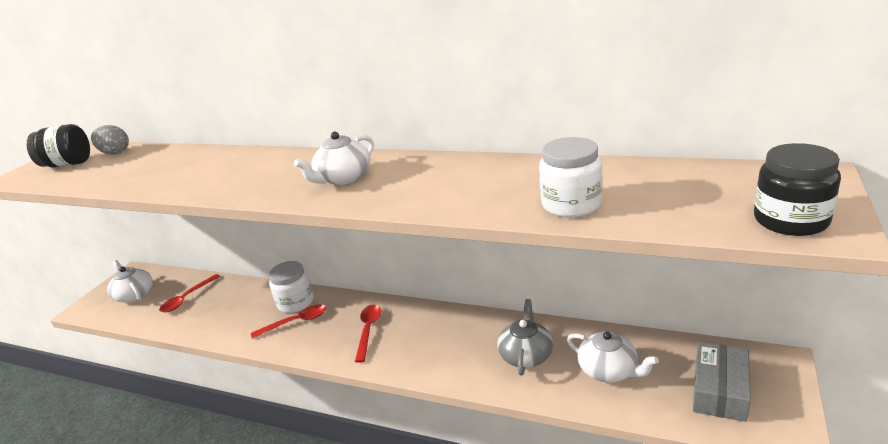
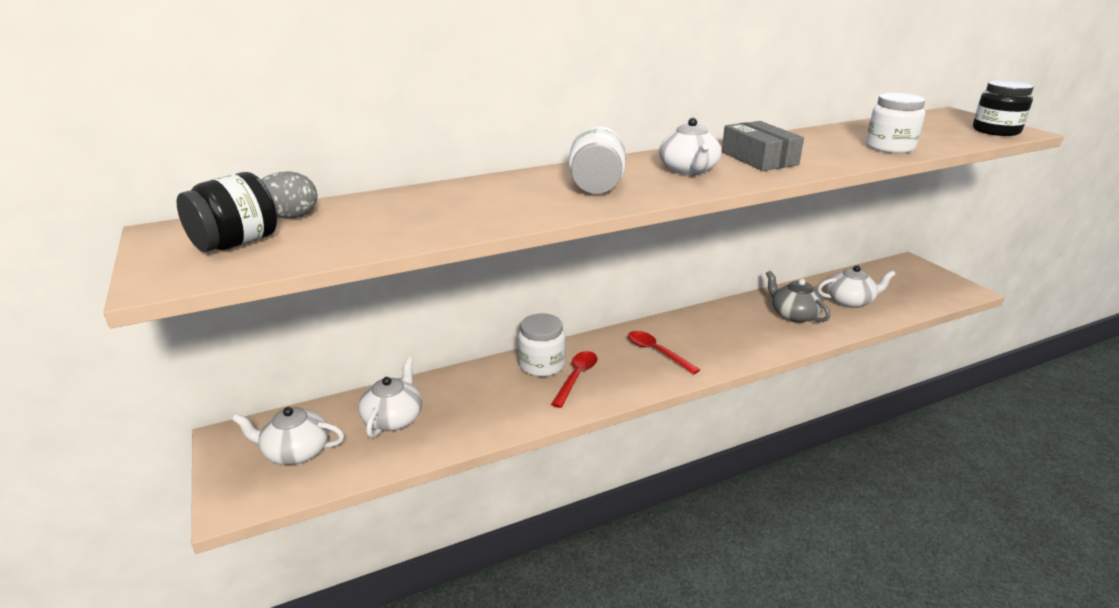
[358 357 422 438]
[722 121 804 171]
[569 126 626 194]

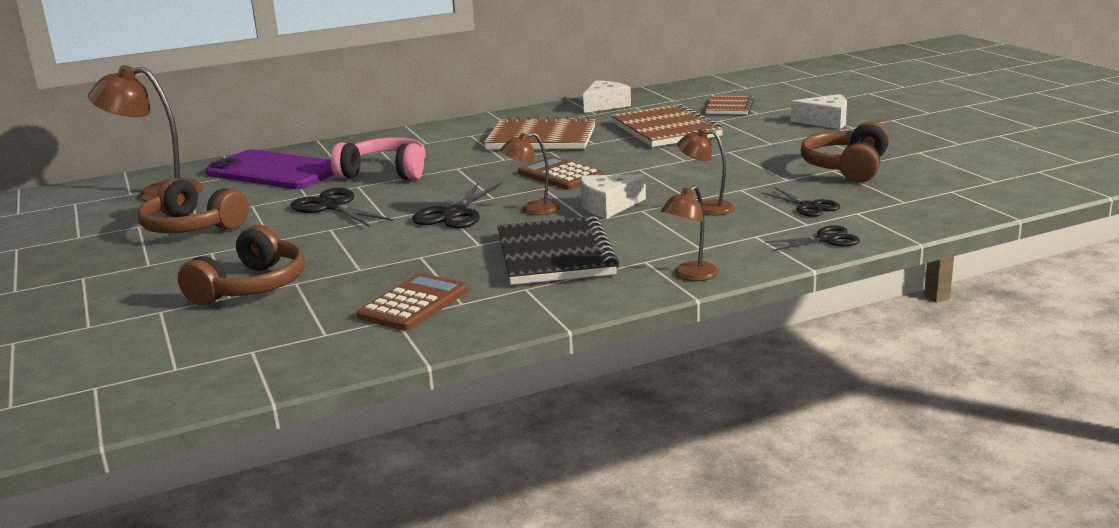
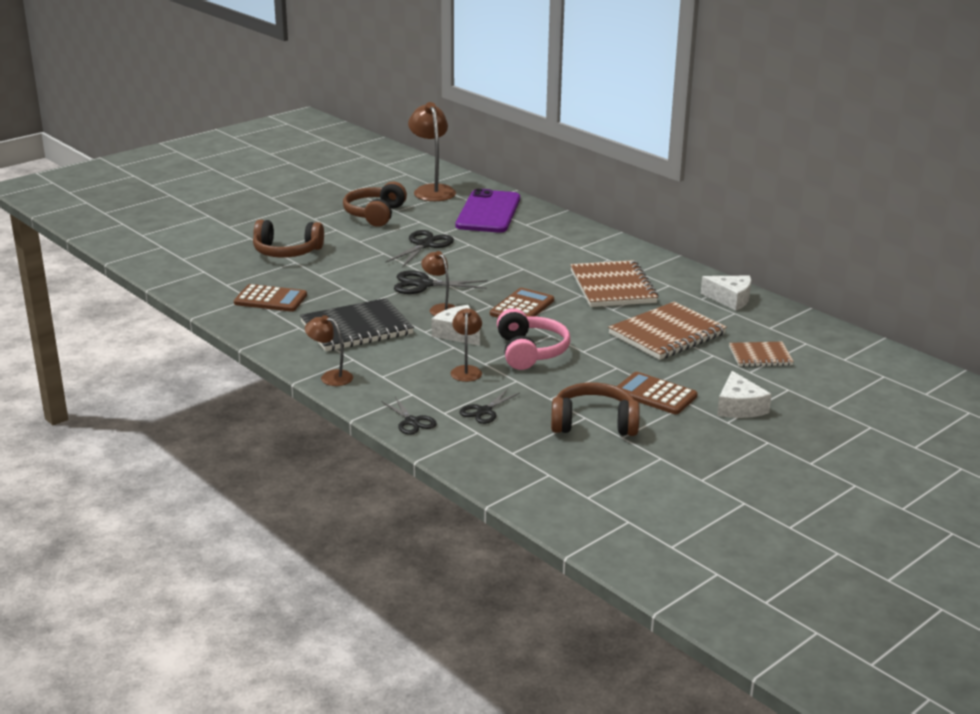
[497 308 570 370]
[616 372 698 414]

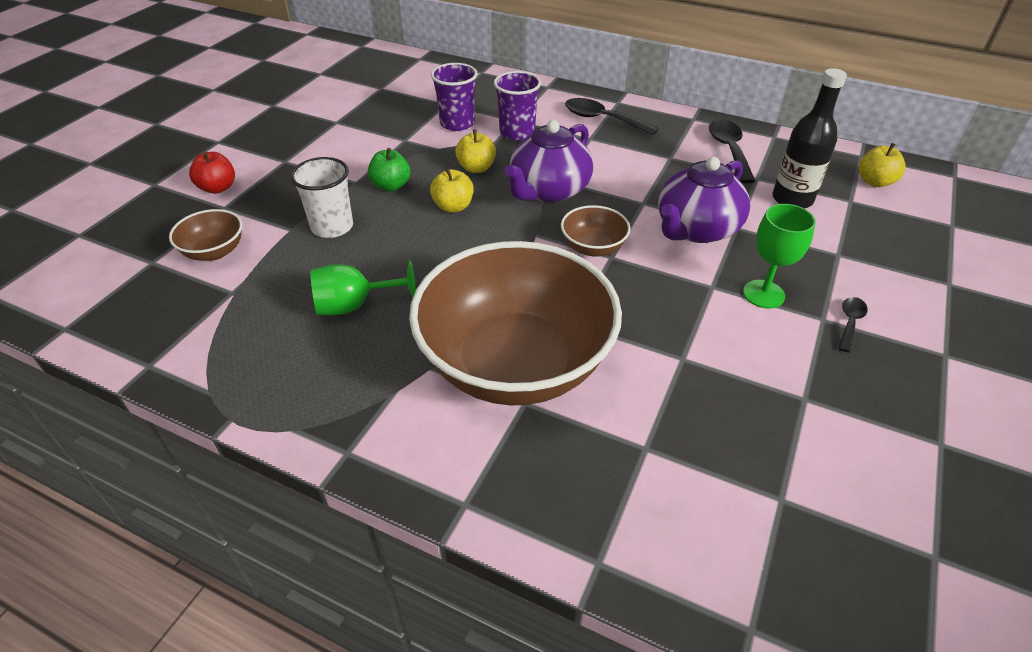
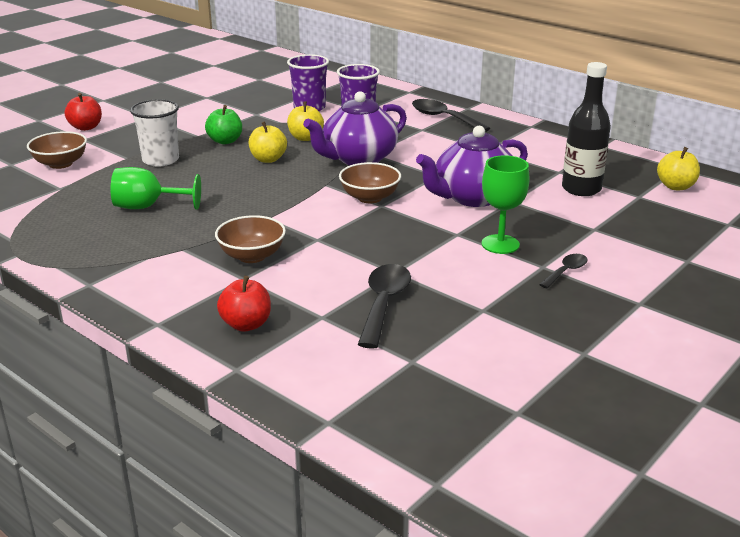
[215 215 286 263]
[358 264 411 349]
[217 276 271 332]

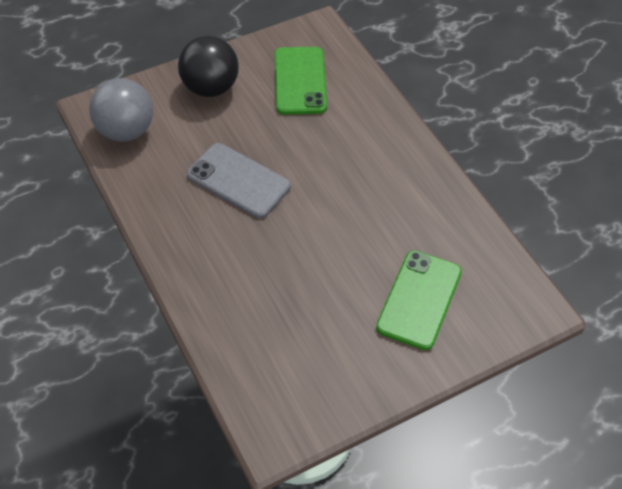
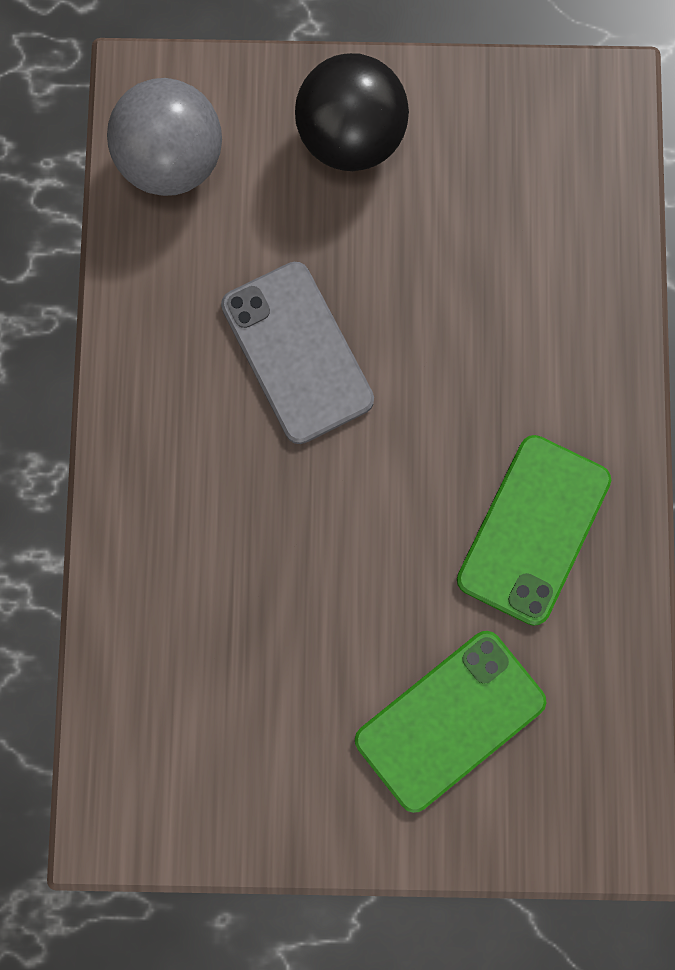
[457 435 611 626]

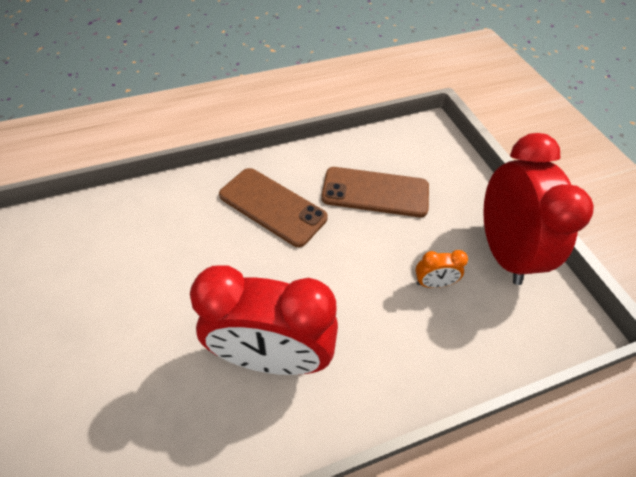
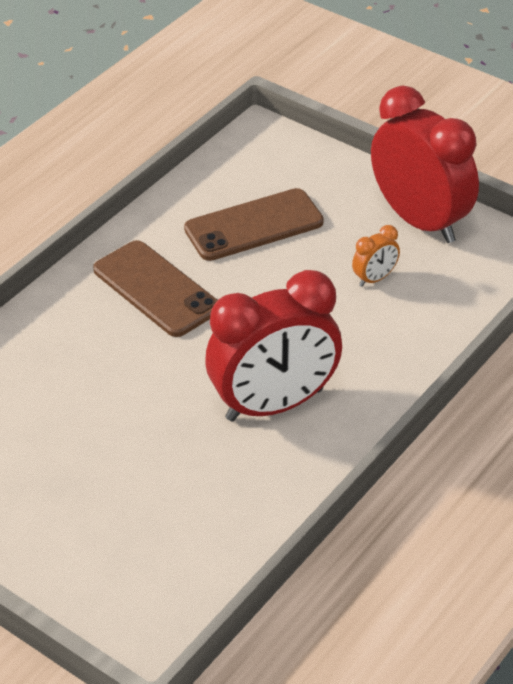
[93 240 218 337]

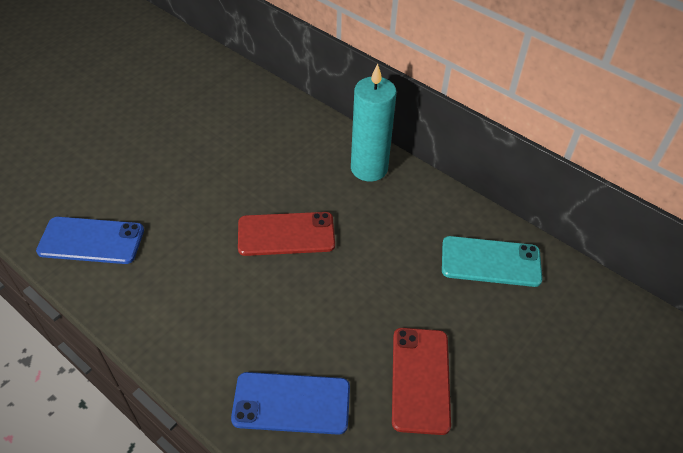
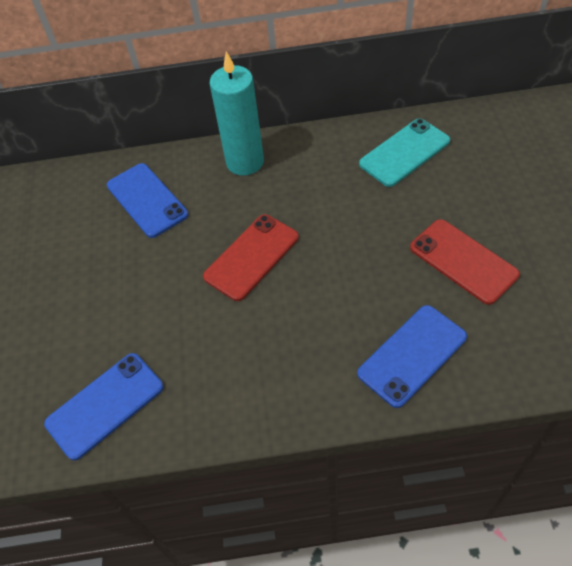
[107 163 188 238]

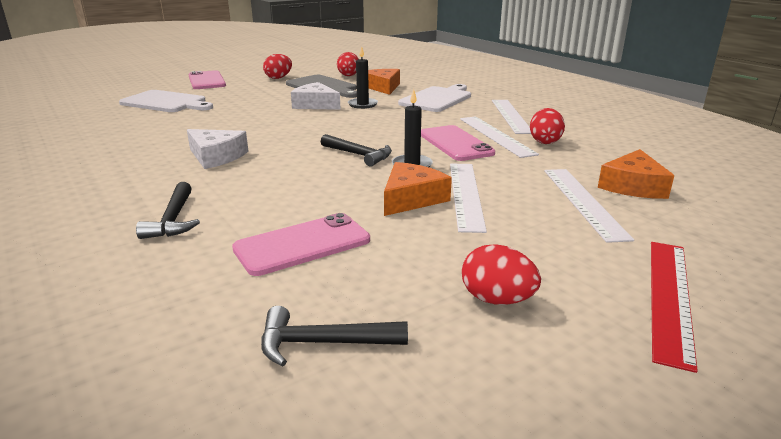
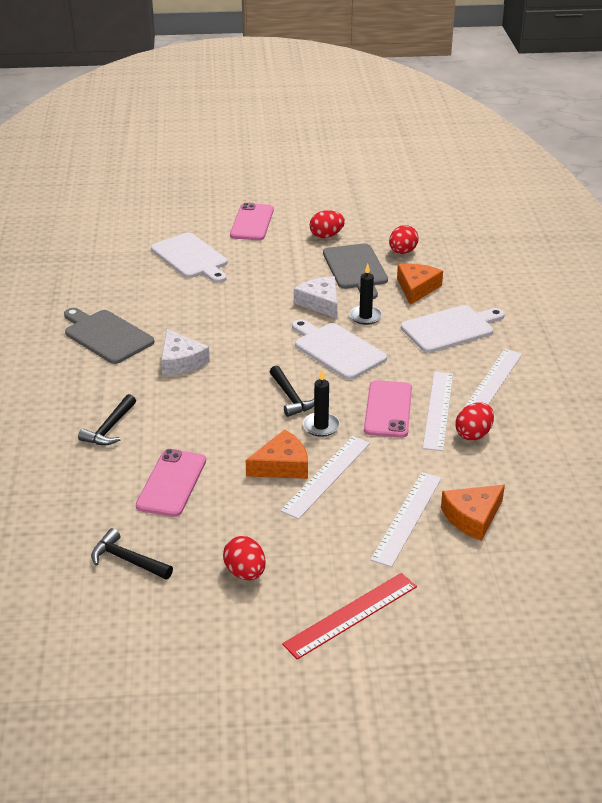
[136 449 206 517]
[64 308 154 364]
[292 319 387 380]

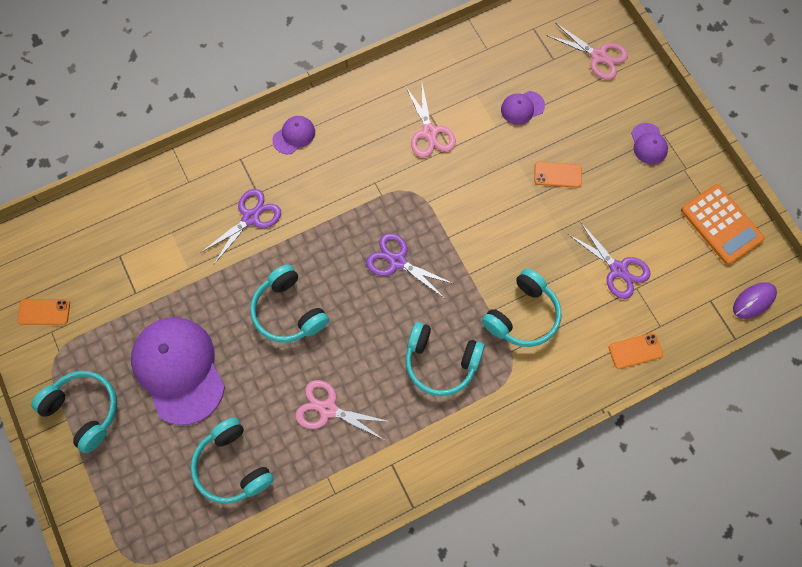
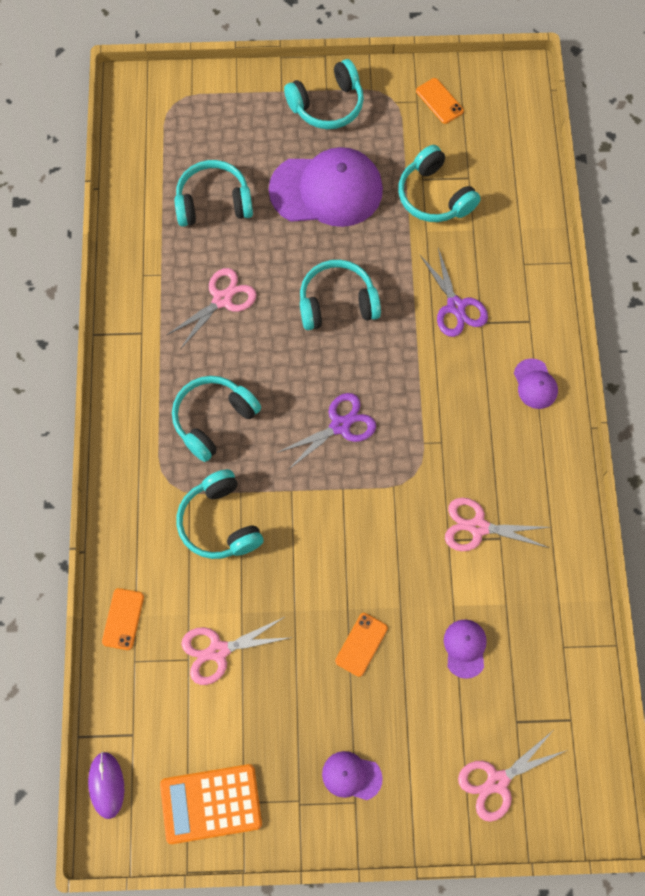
[416 78 464 124]
[181 616 293 685]
[398 145 481 222]

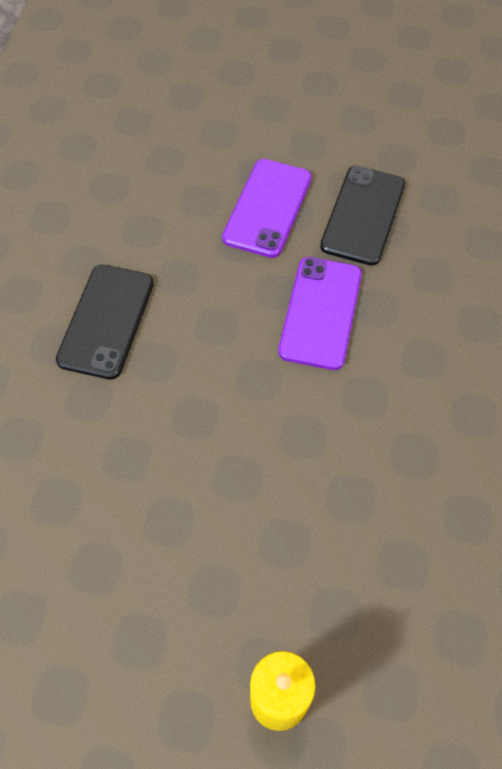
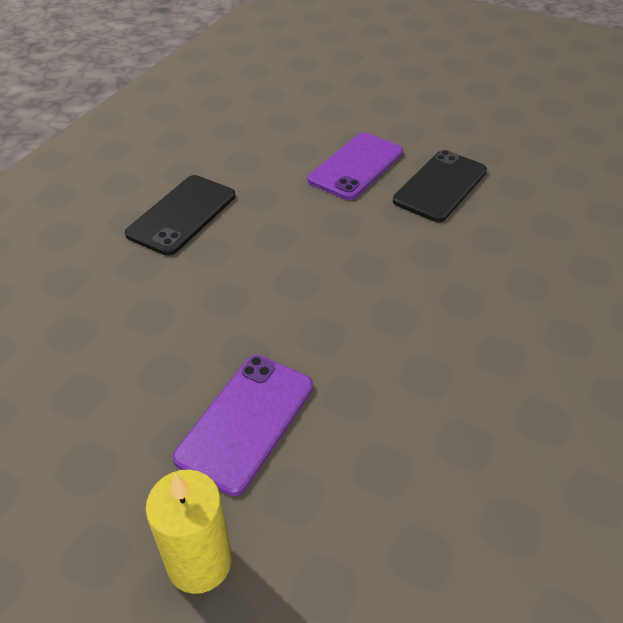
[173 355 313 496]

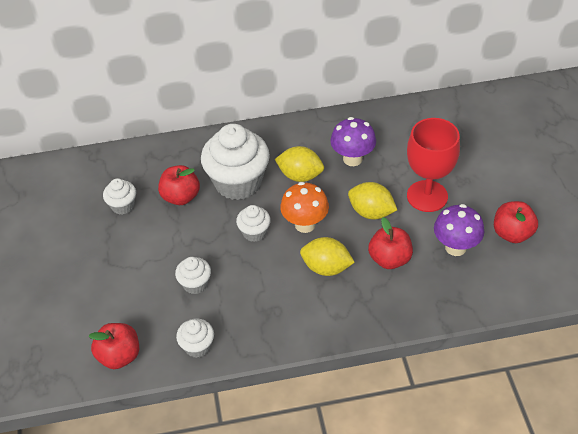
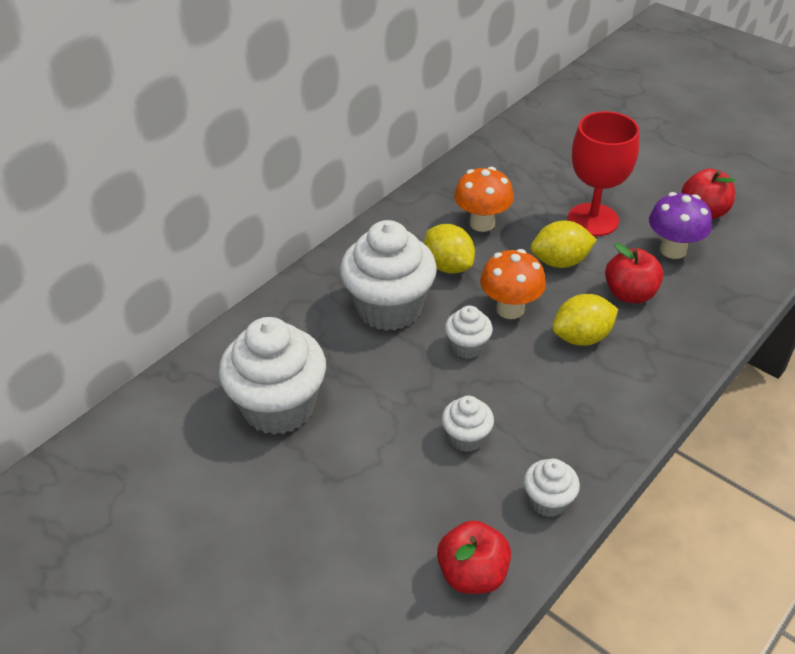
[219 317 326 435]
[158 165 200 205] (first image)
[424 224 475 274]
[454 167 514 232]

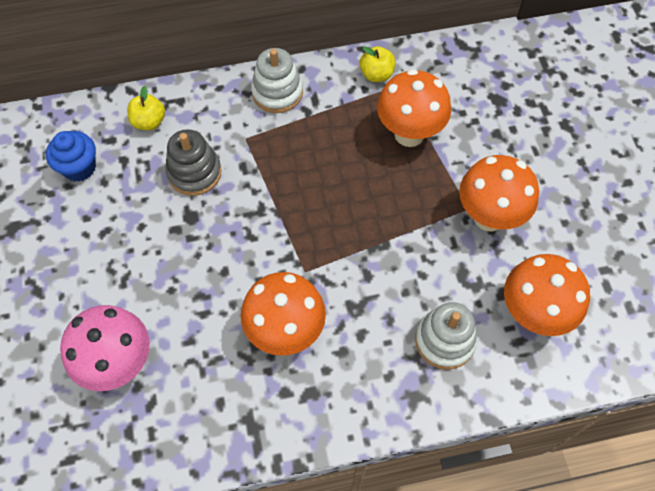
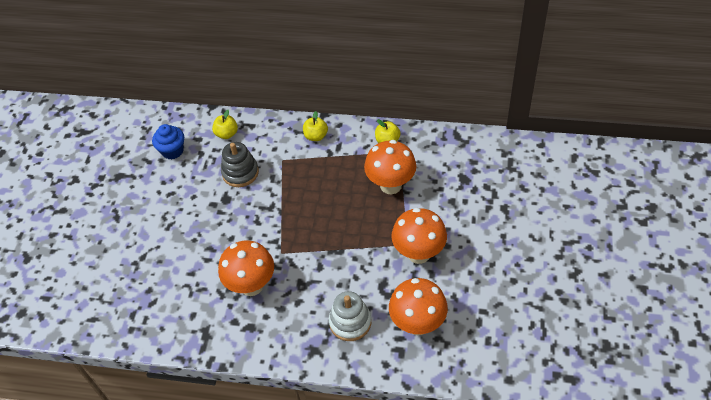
[60 305 150 391] (first image)
[303 111 328 141]

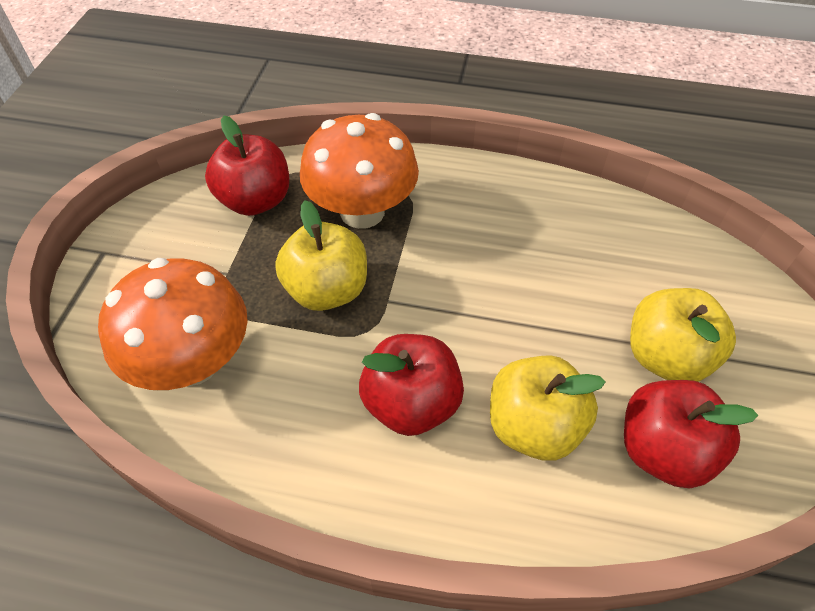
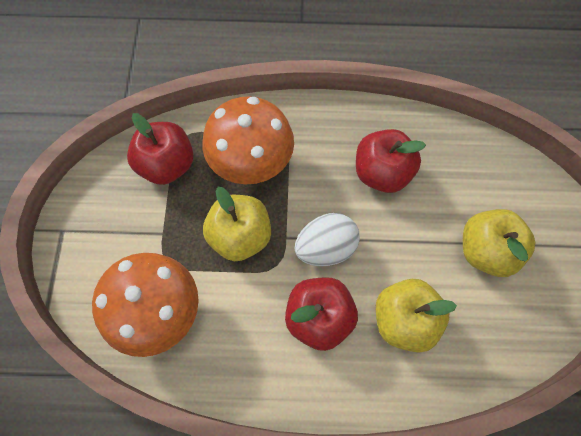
[356 129 426 193]
[295 213 360 266]

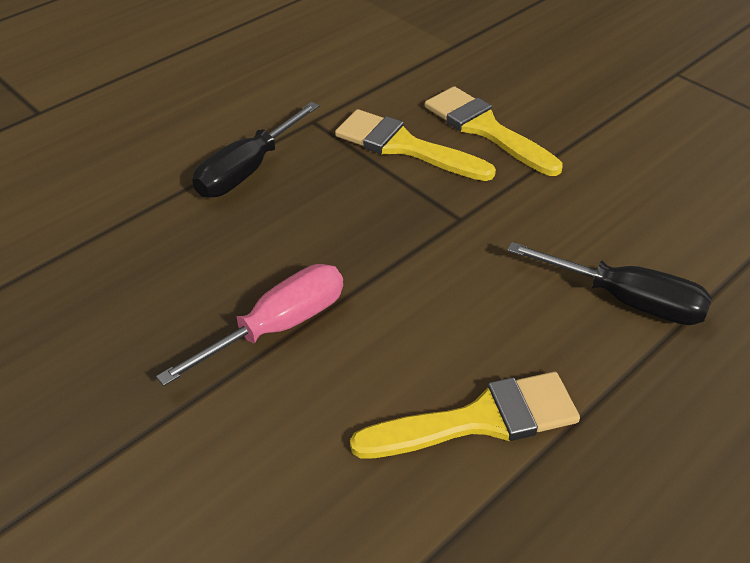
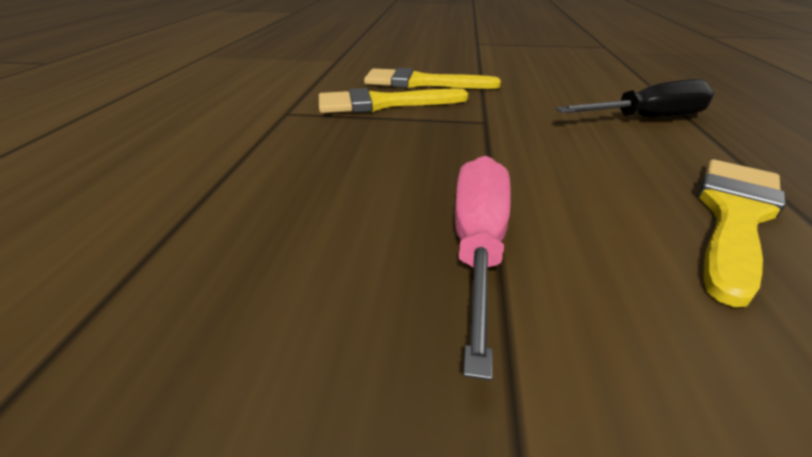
[192 102 319 198] (first image)

